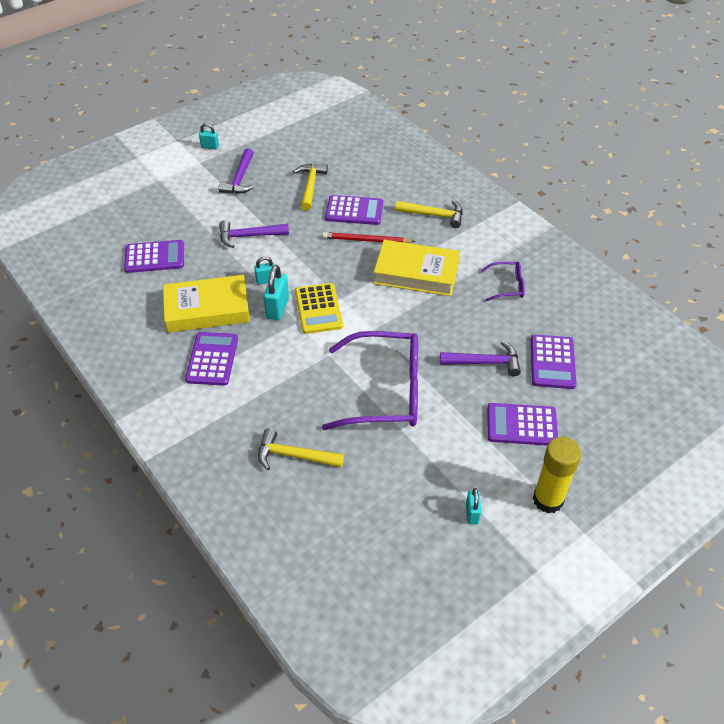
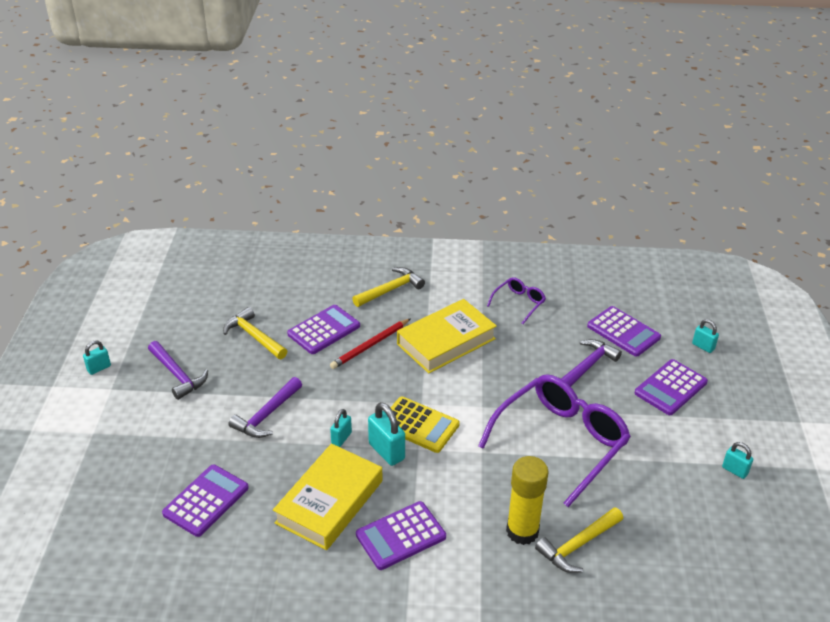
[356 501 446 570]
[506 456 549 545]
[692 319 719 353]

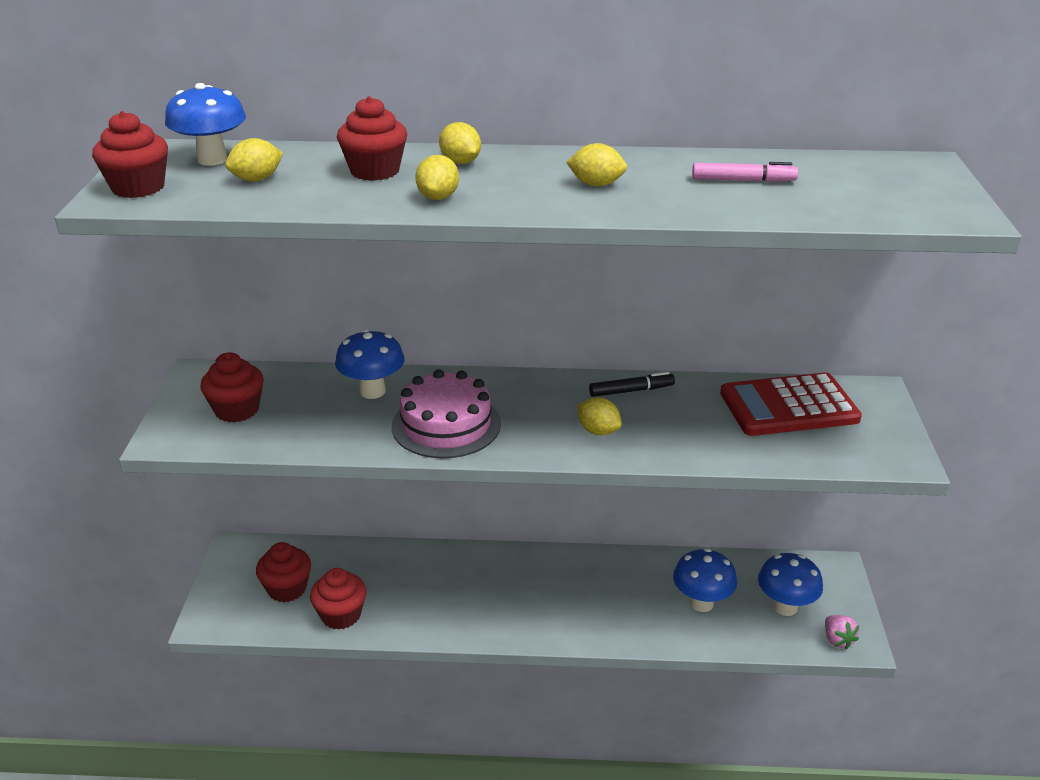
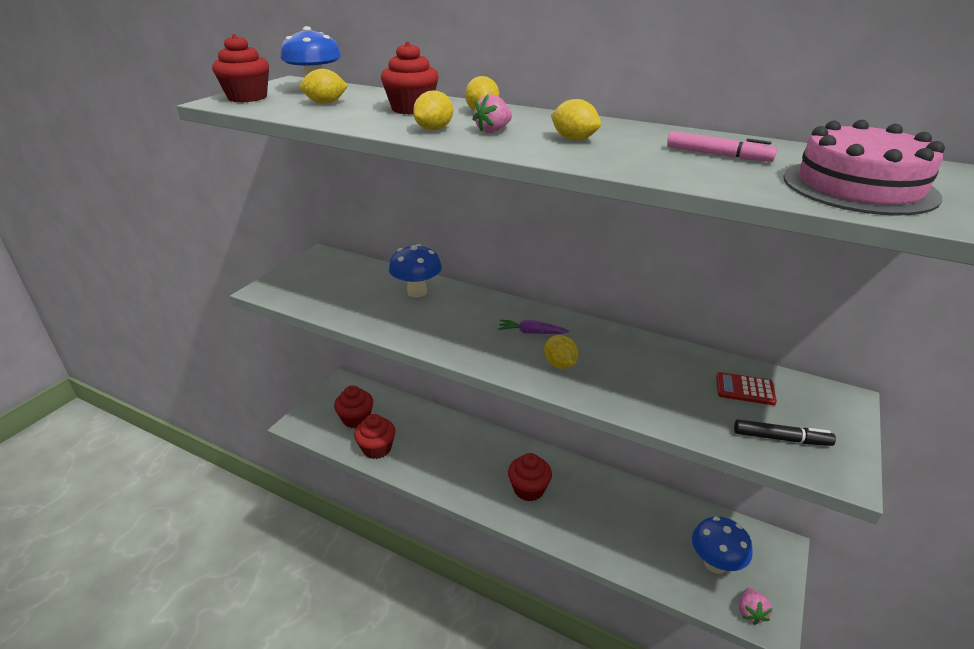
[508 453 552 501]
[783 120 945 215]
[734 420 836 446]
[673 548 737 612] (first image)
[716 372 777 405]
[472 94 512 133]
[498 319 569 334]

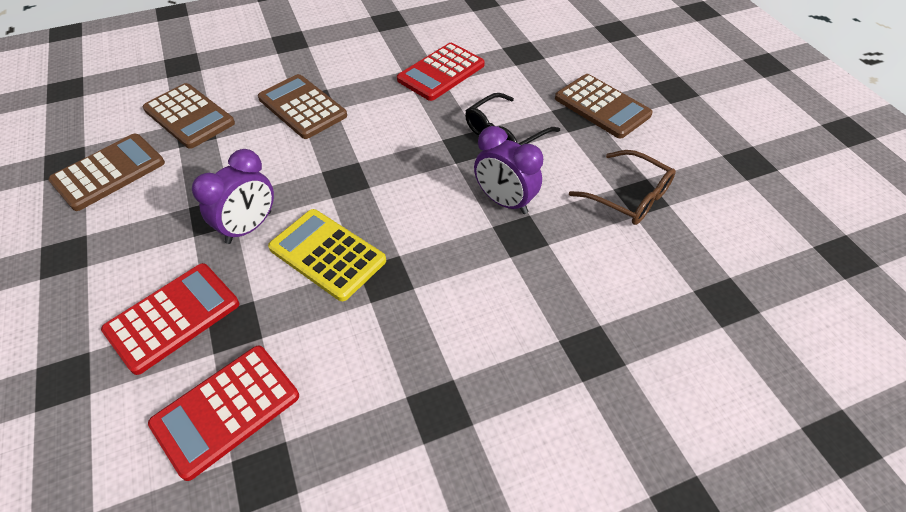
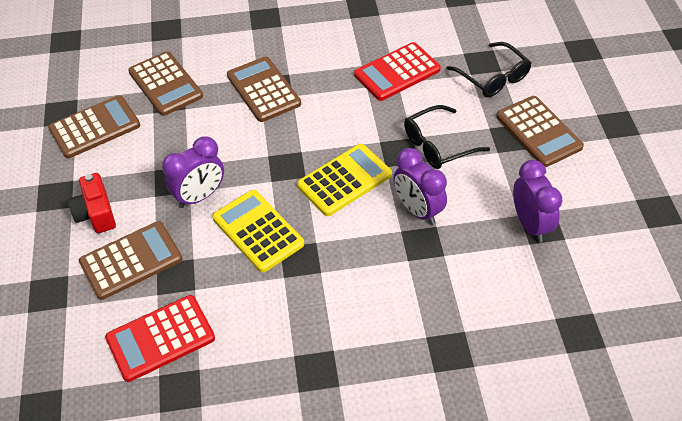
[79 221 182 300]
[513 160 562 243]
[68 173 116 233]
[297 144 392 216]
[446 42 532 97]

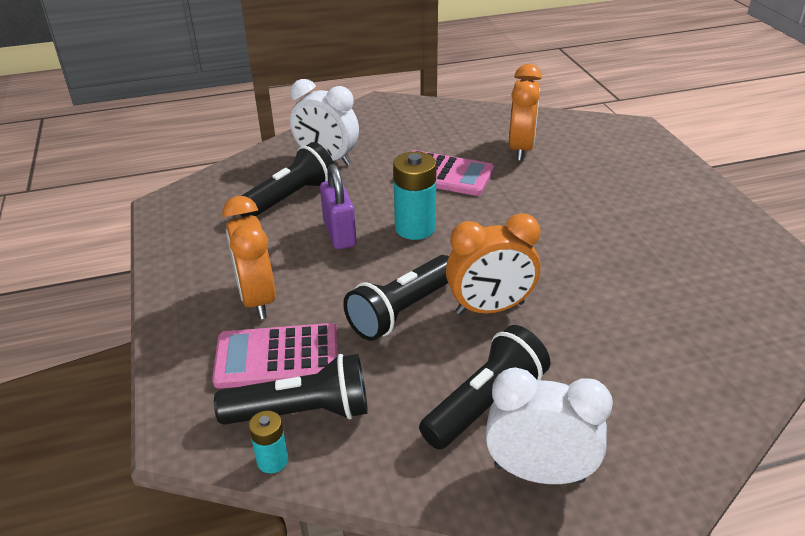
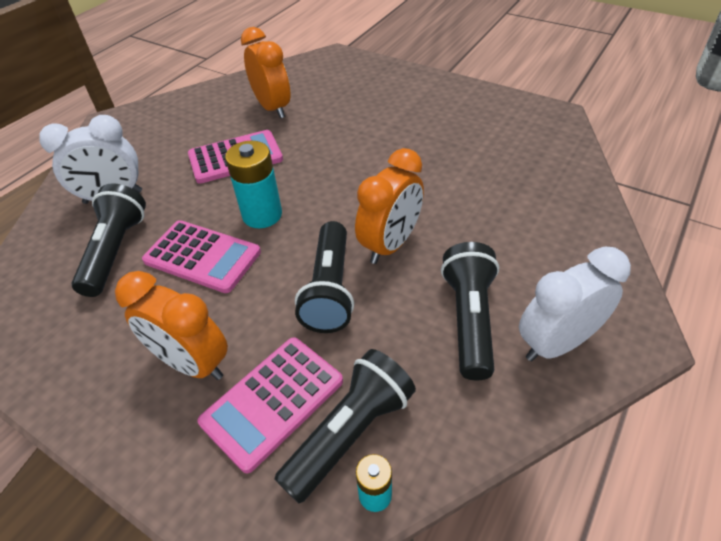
[142 220 261 293]

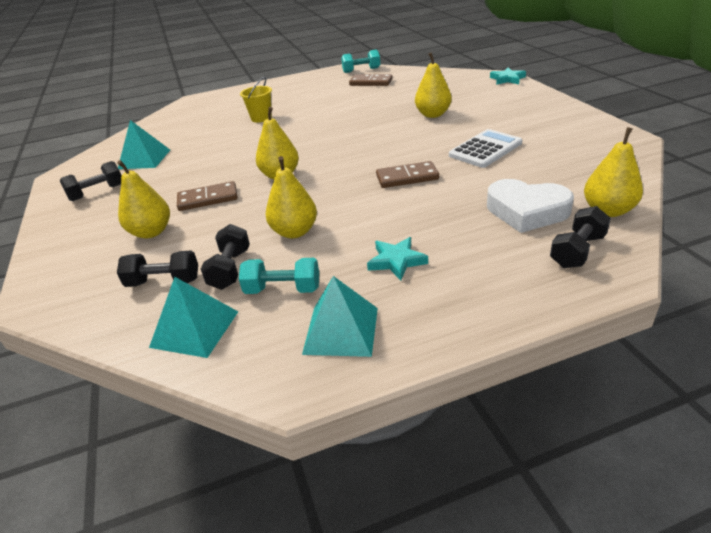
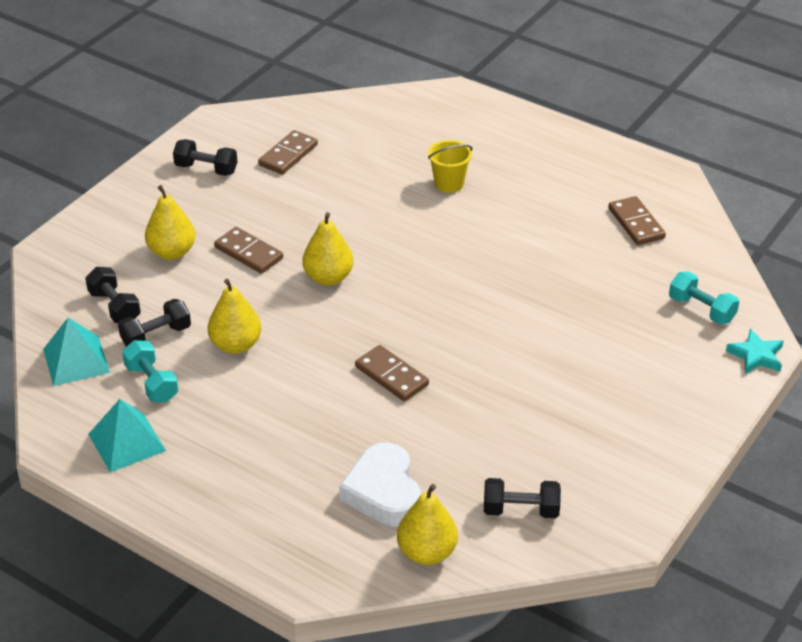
[258 130 318 175]
[669 271 739 324]
[367 237 428 281] (first image)
[415 52 452 118] (first image)
[449 129 522 168] (first image)
[484 478 561 518]

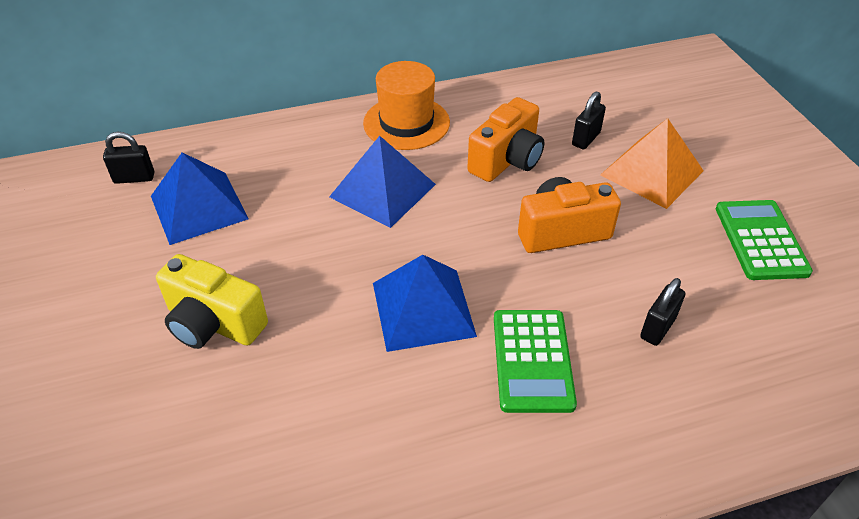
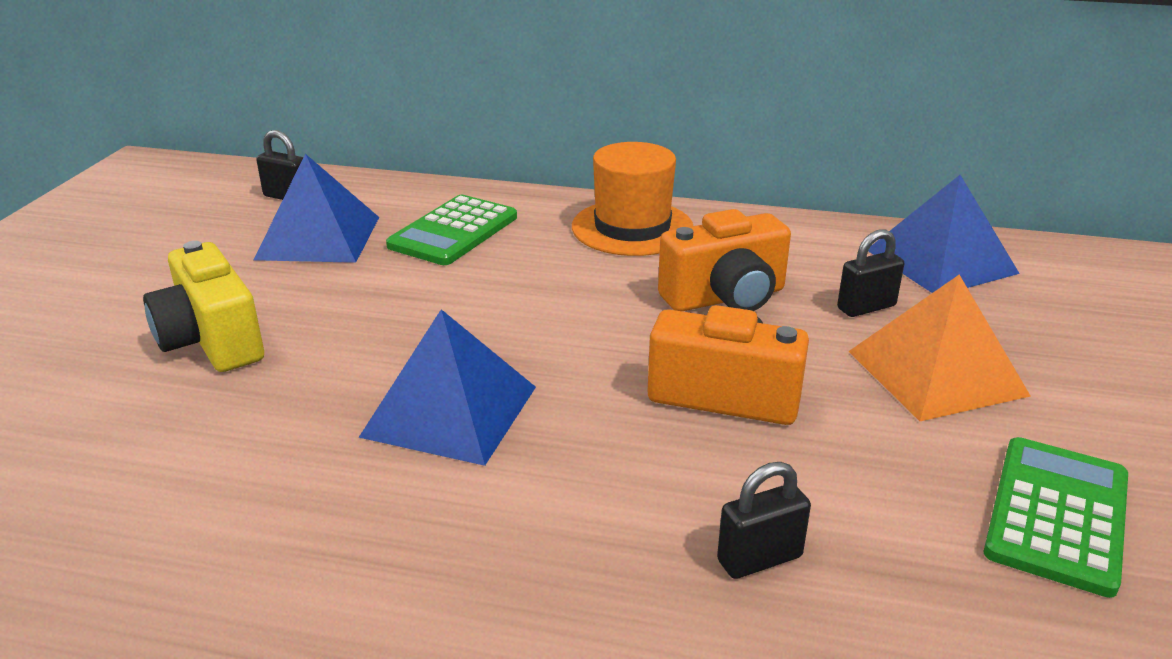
[868 175 1020 293]
[386 195 517 265]

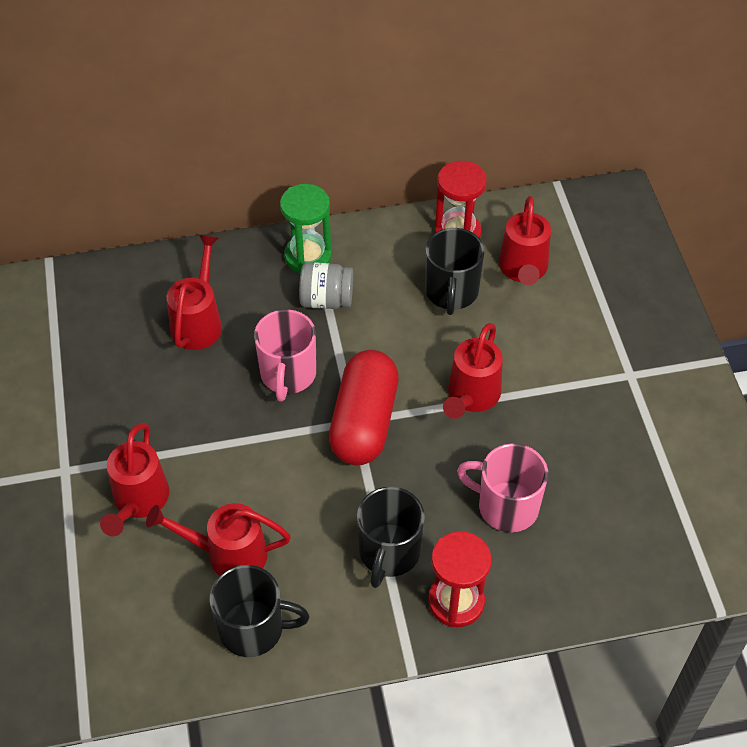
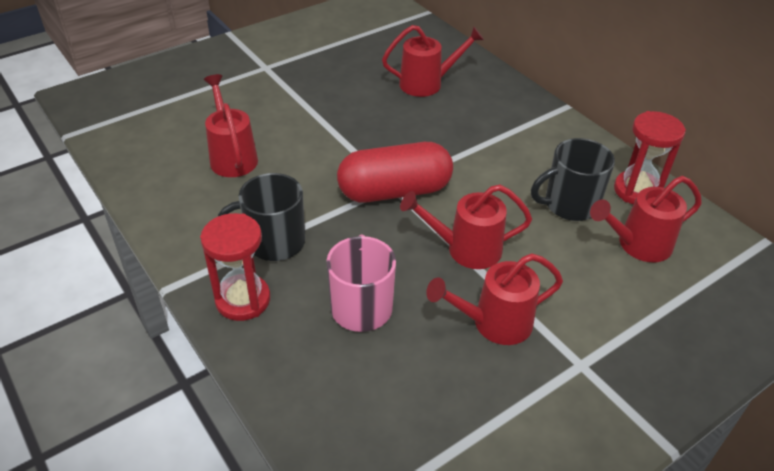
[426 253 563 345]
[210 565 310 657] (first image)
[254 309 317 402] (first image)
[280 184 332 274] (first image)
[299 262 353 309] (first image)

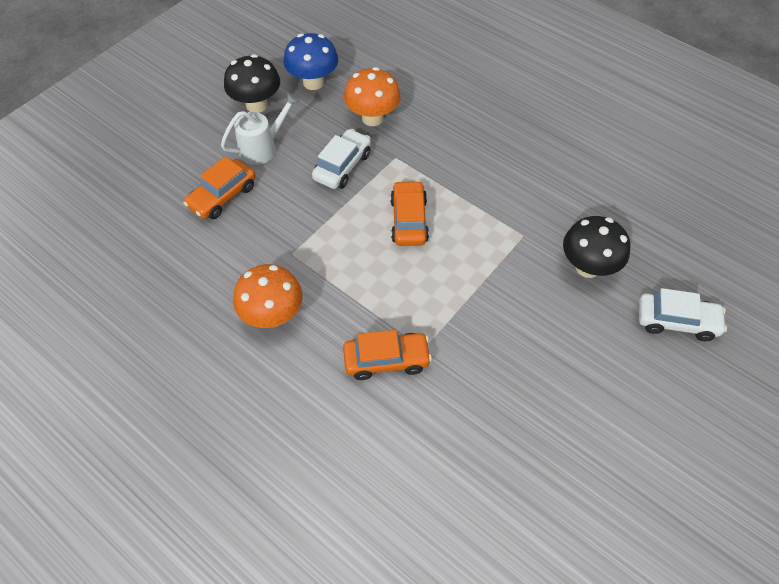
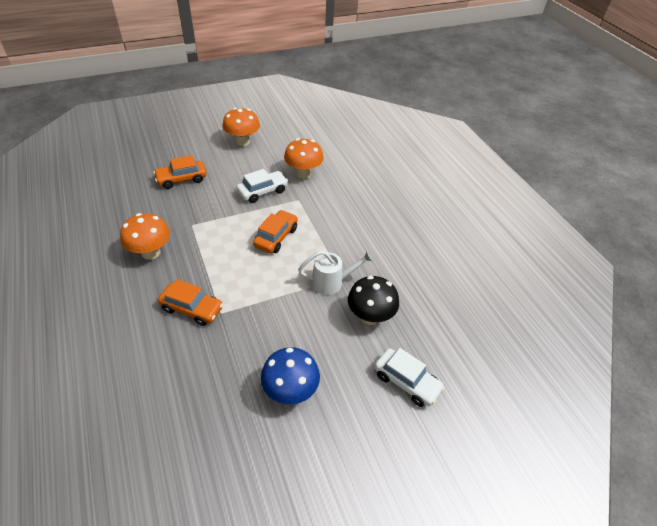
[298 250 374 295]
[222 108 260 146]
[261 347 320 405]

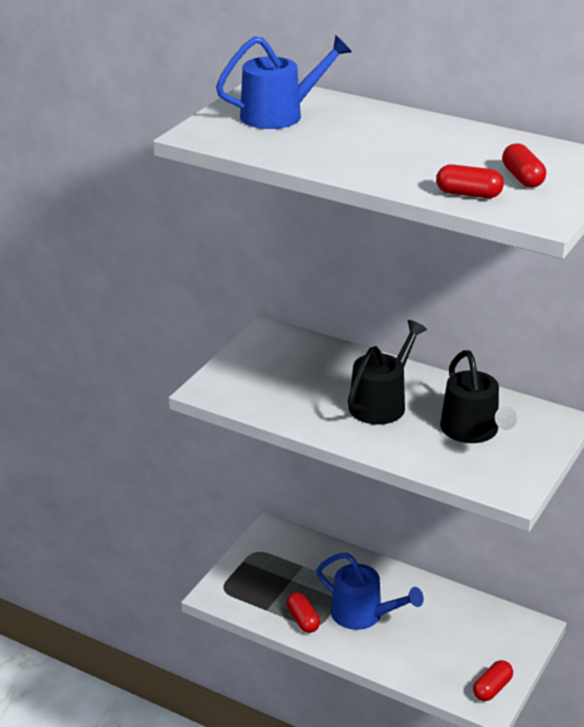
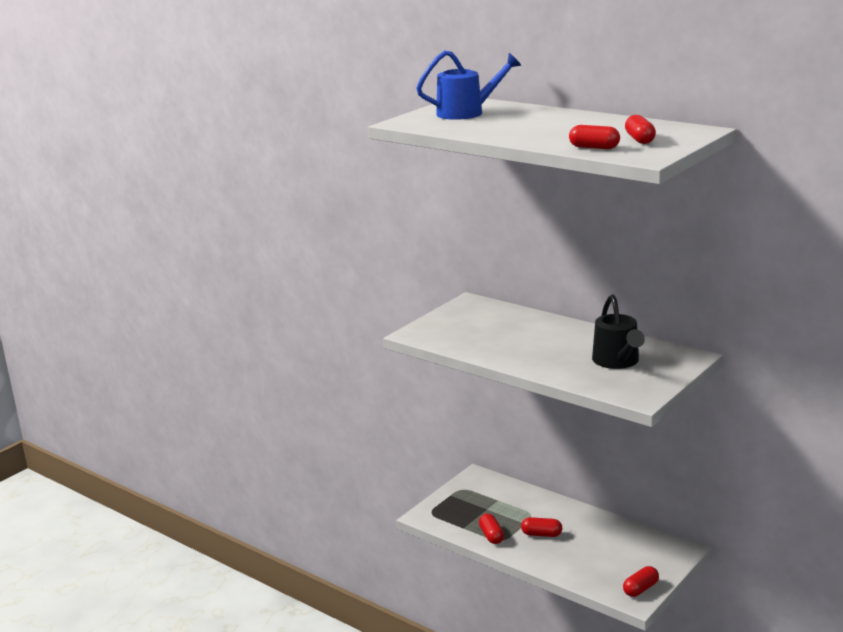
[521 517 562 537]
[348 320 427 425] (first image)

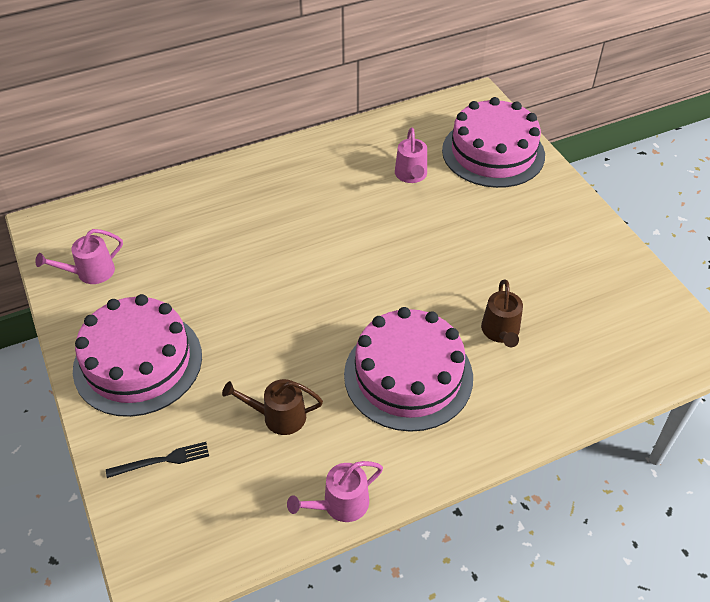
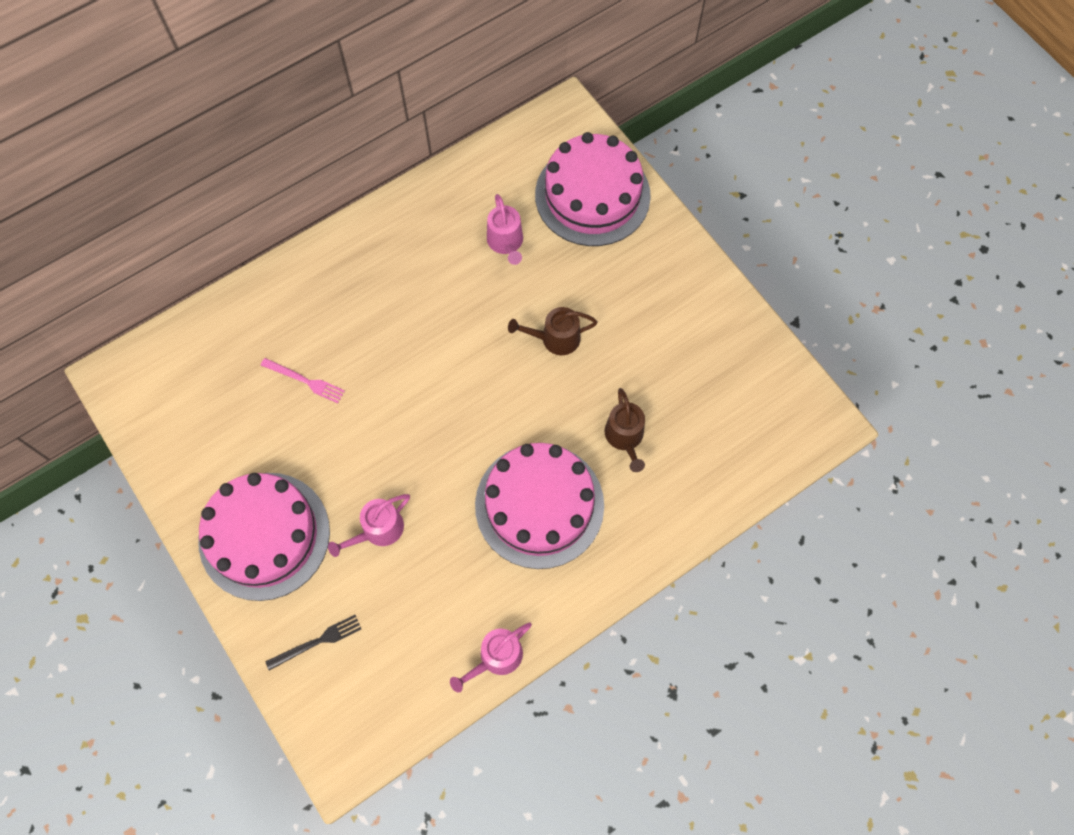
[328 494 410 557]
[508 307 597 355]
[261 358 345 403]

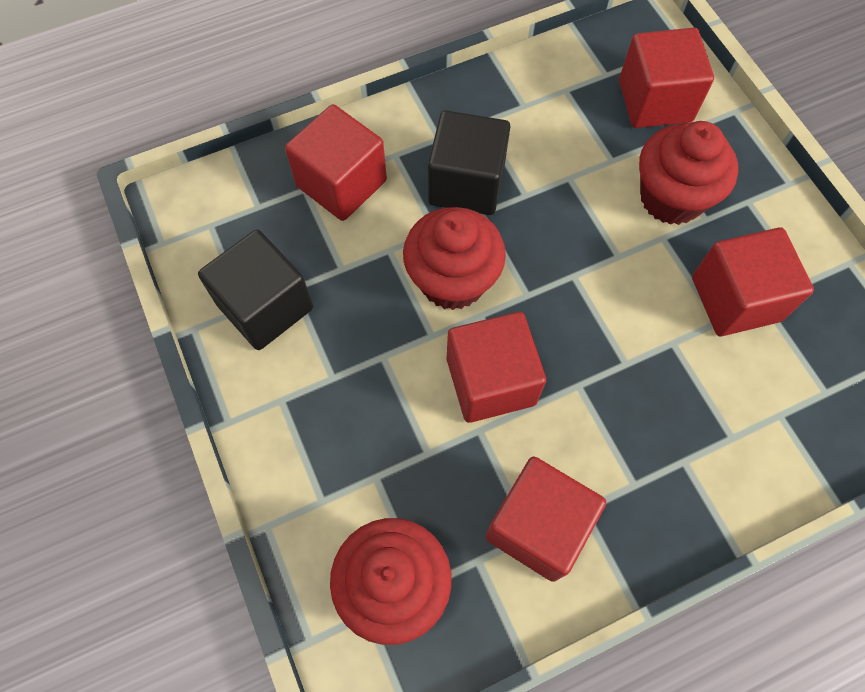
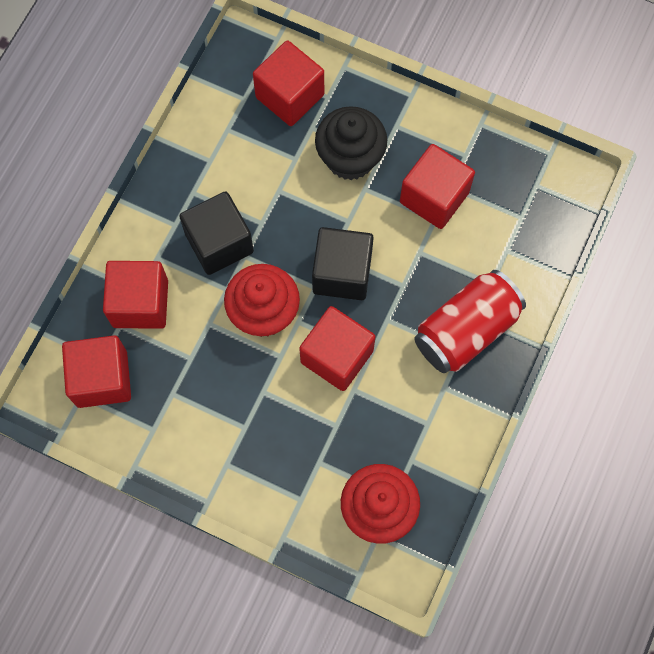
[312 227 374 300]
[62 335 131 408]
[315 106 387 180]
[414 270 526 373]

